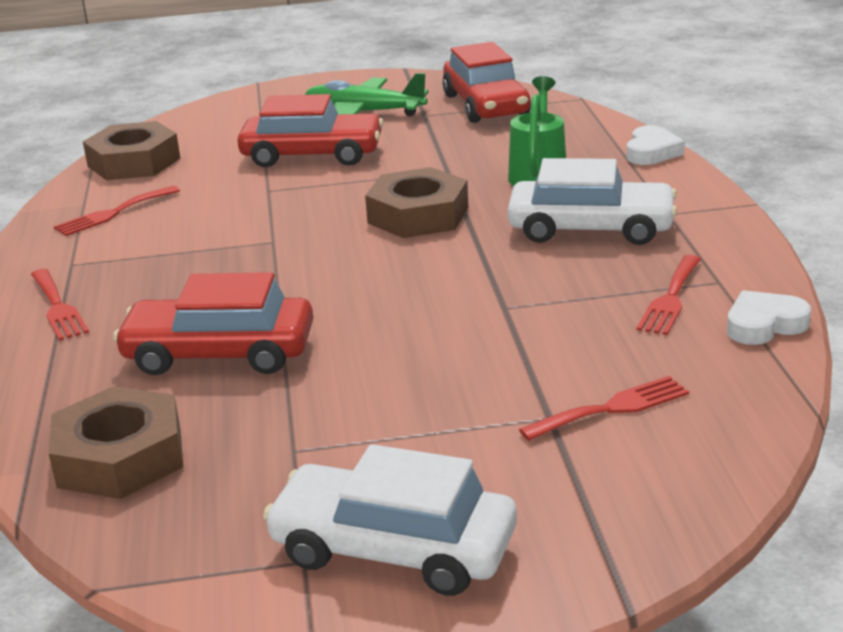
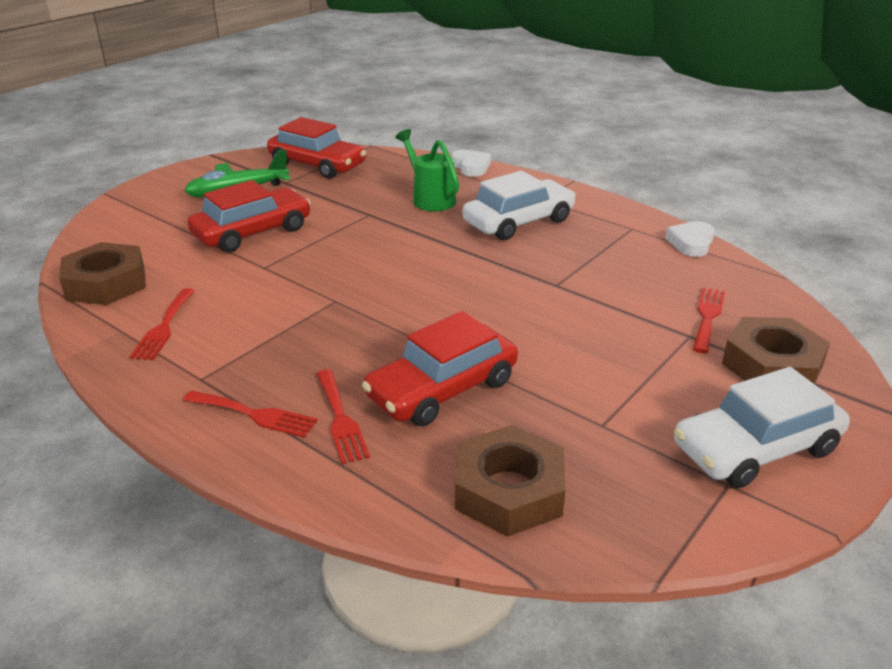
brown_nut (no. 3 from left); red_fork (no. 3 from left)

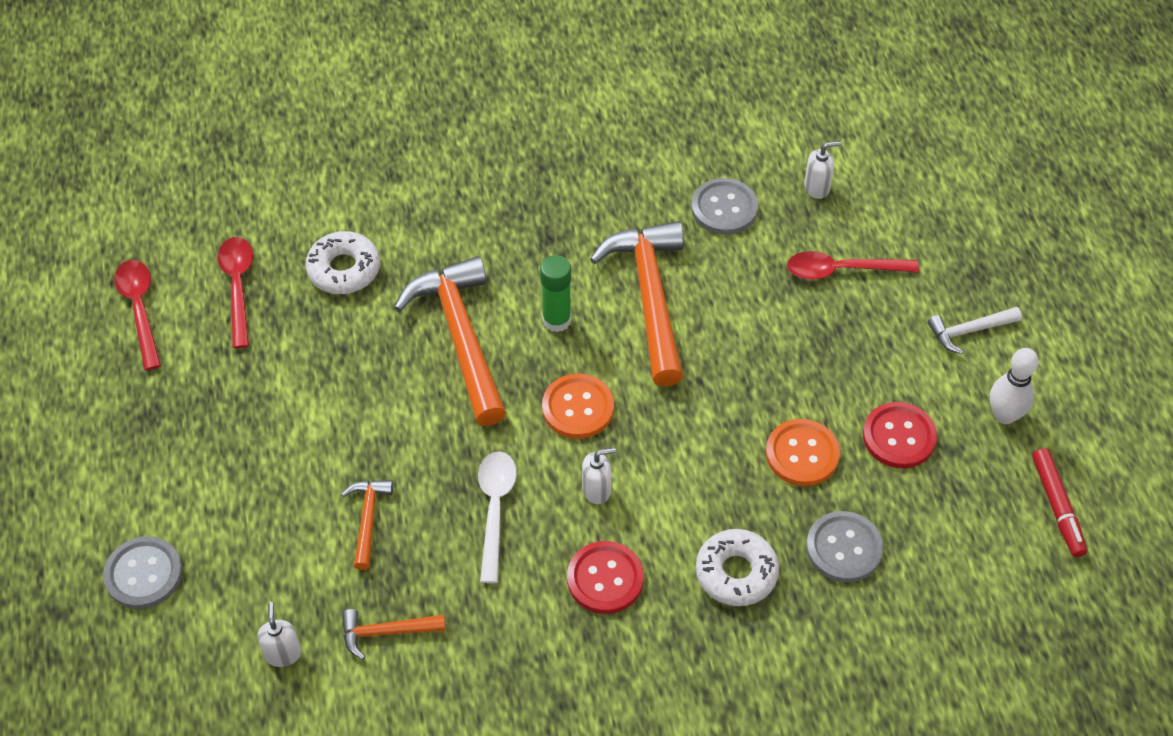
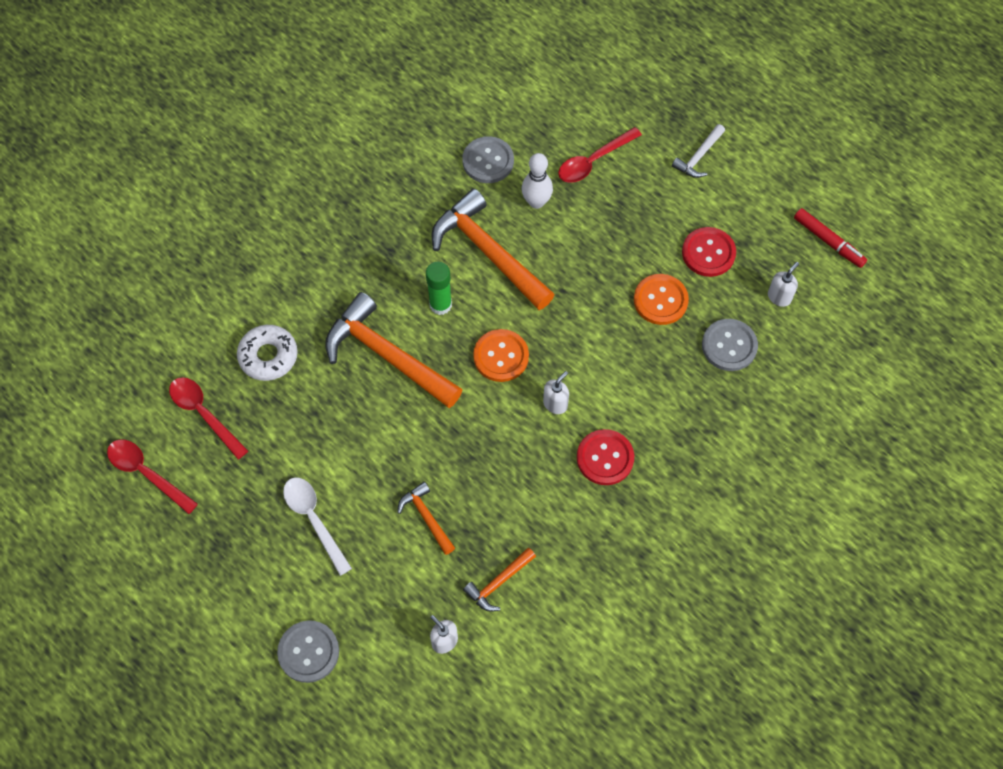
white_spoon; white_donut (no. 2 from left in the first image); white_soap_dispenser (no. 3 from left); white_bowling_pin

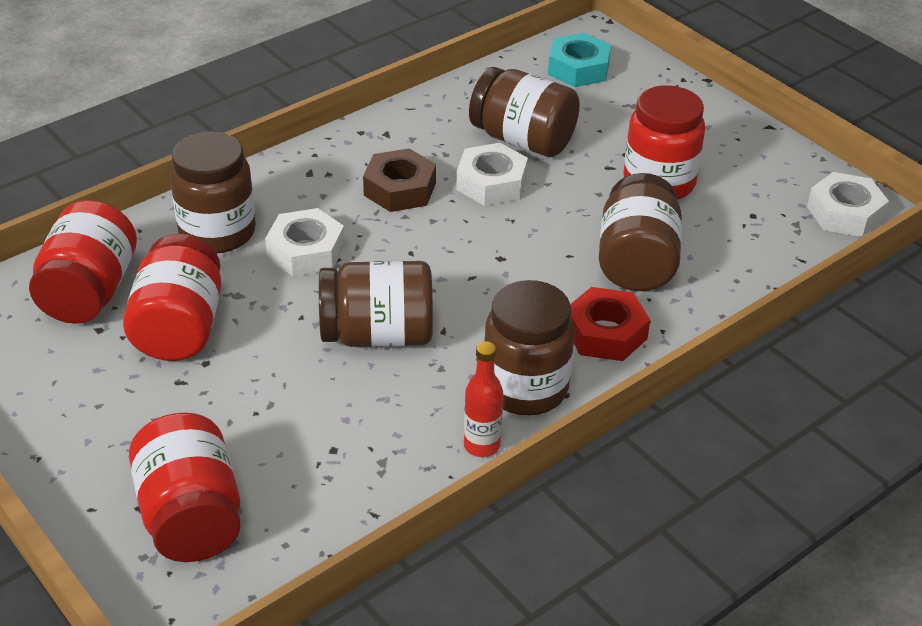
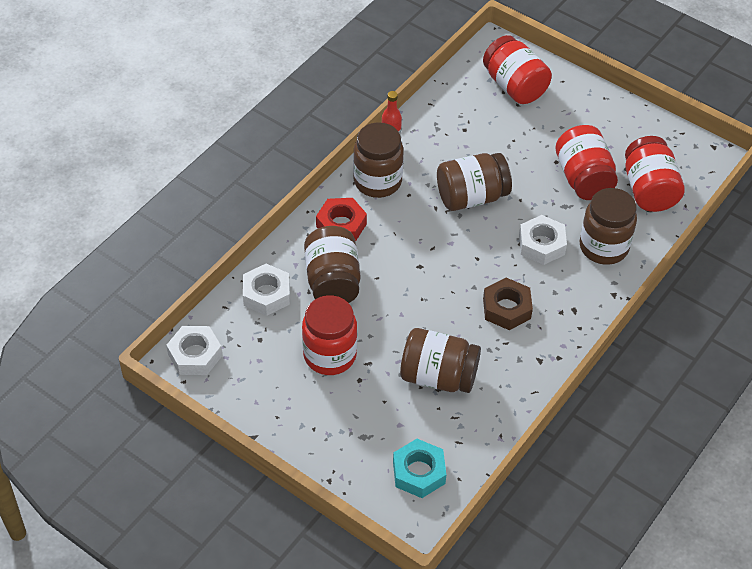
white_nut (no. 2 from left)

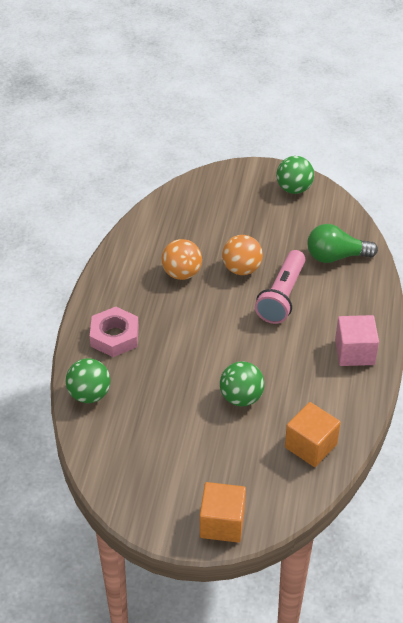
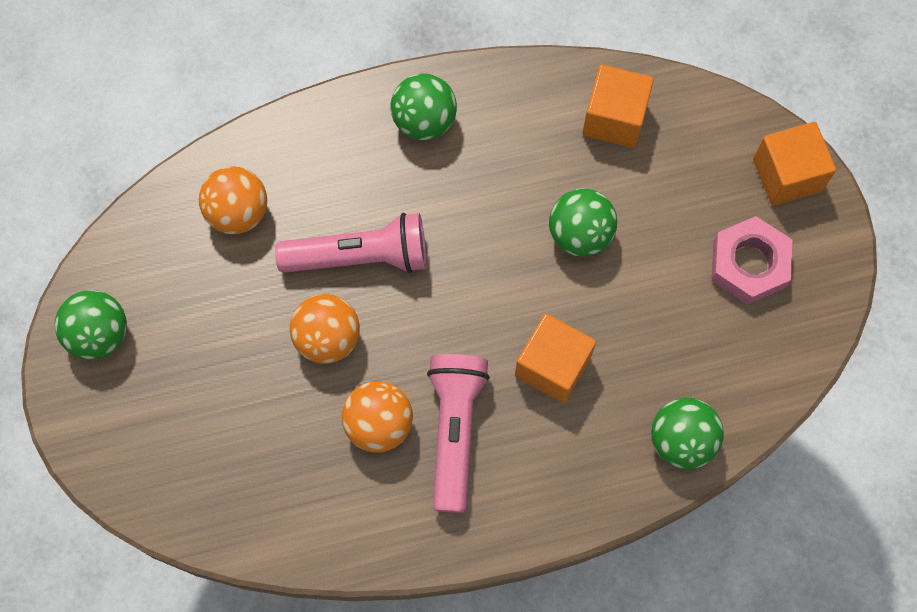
pink_nut; orange_ball (no. 1 from left); green_ball (no. 2 from left); pink_flashlight (no. 2 from left); orange_cube (no. 1 from left)

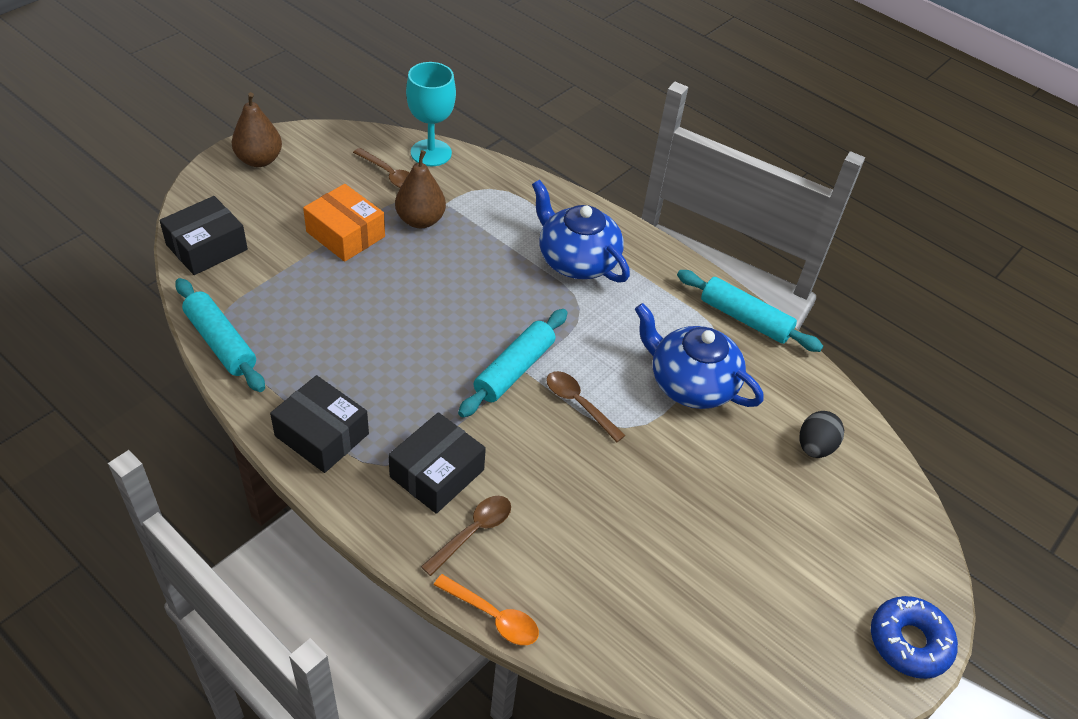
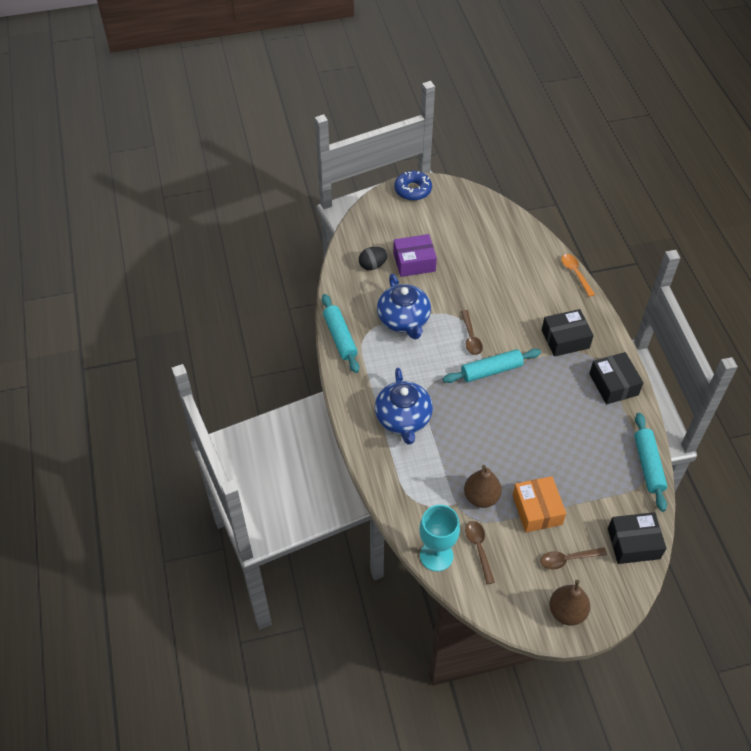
brown_spoon (no. 3 from left); purple_box

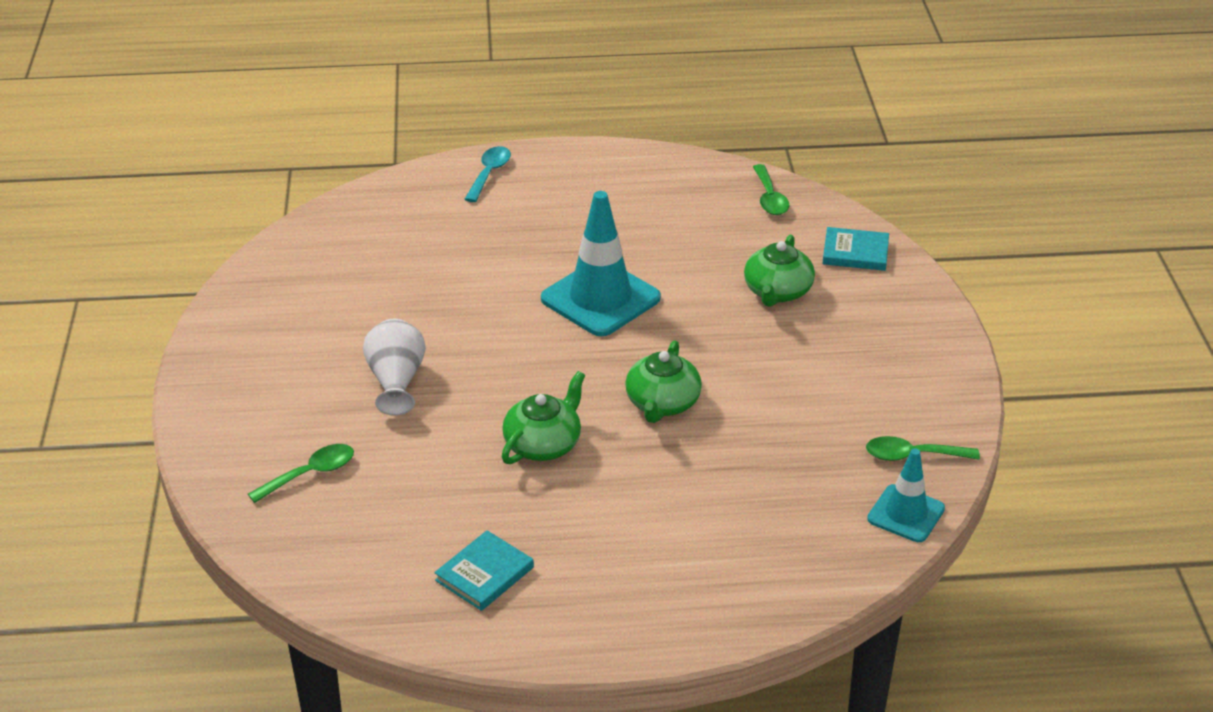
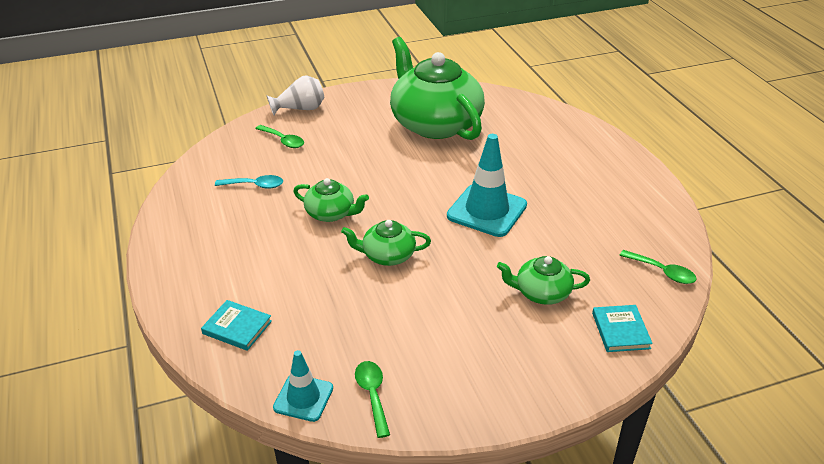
white_vase; turquoise_book (no. 1 from left); turquoise_spoon; green_spoon (no. 3 from left); green_teapot (no. 3 from left)

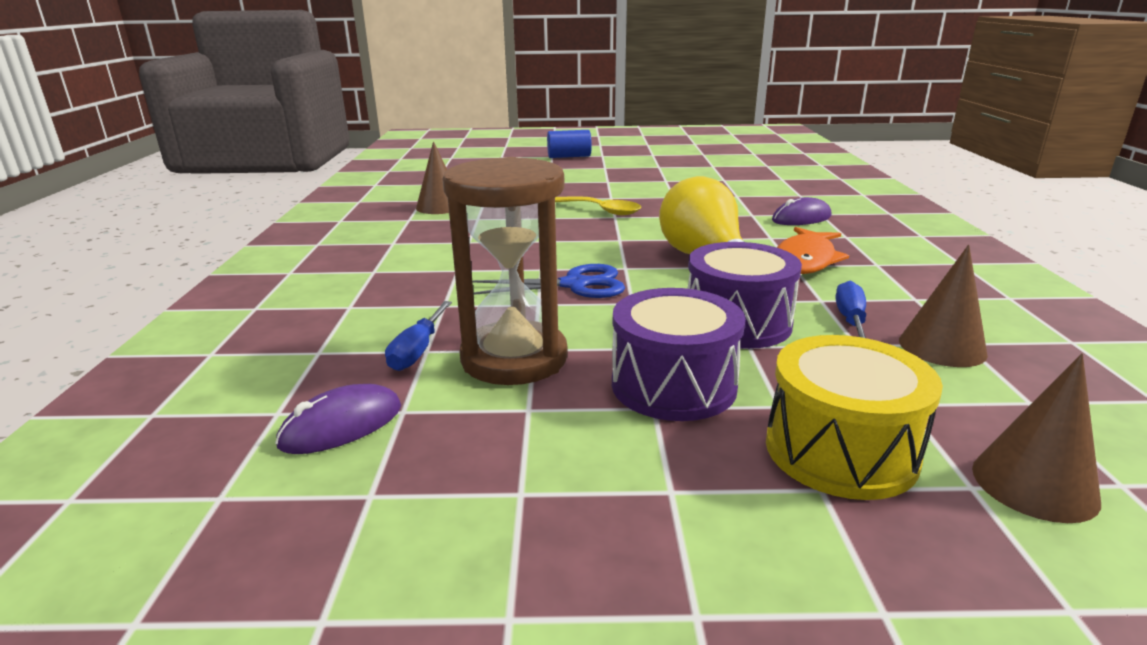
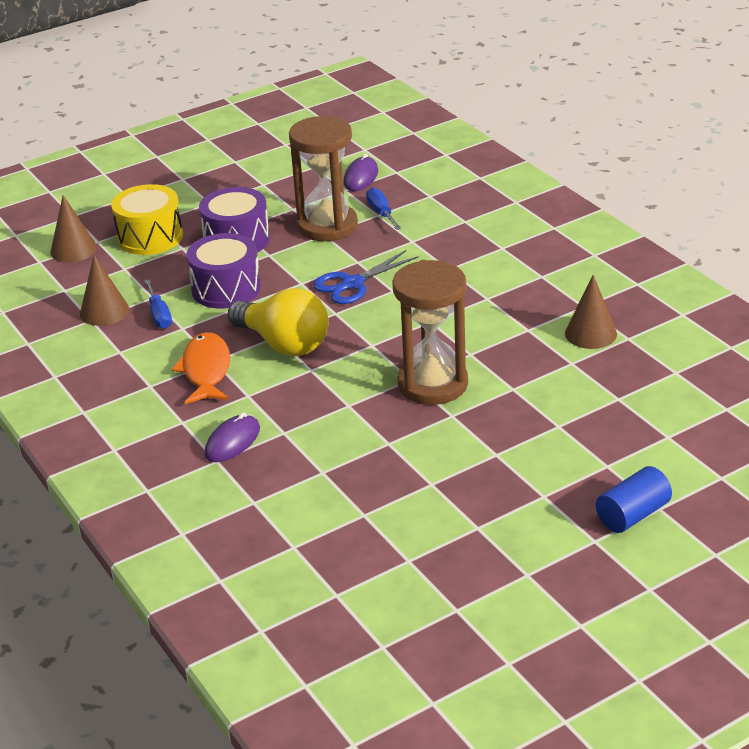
brown_hourglass (no. 2 from left)

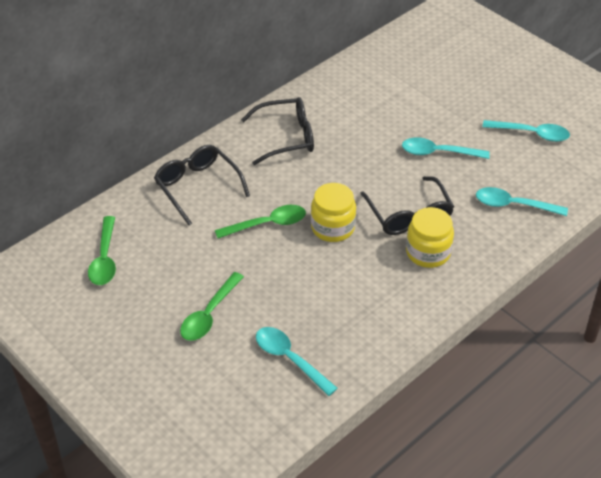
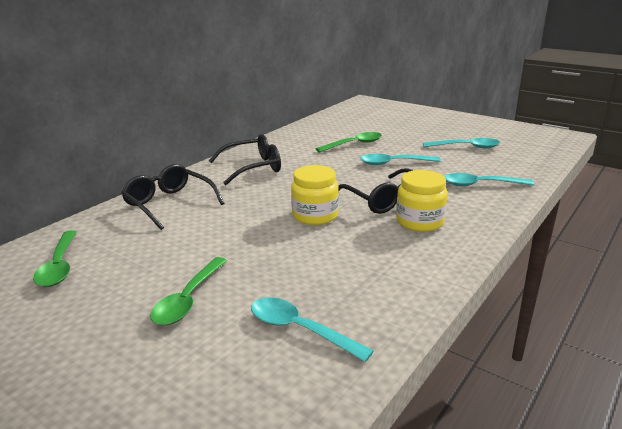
green_spoon (no. 3 from left)

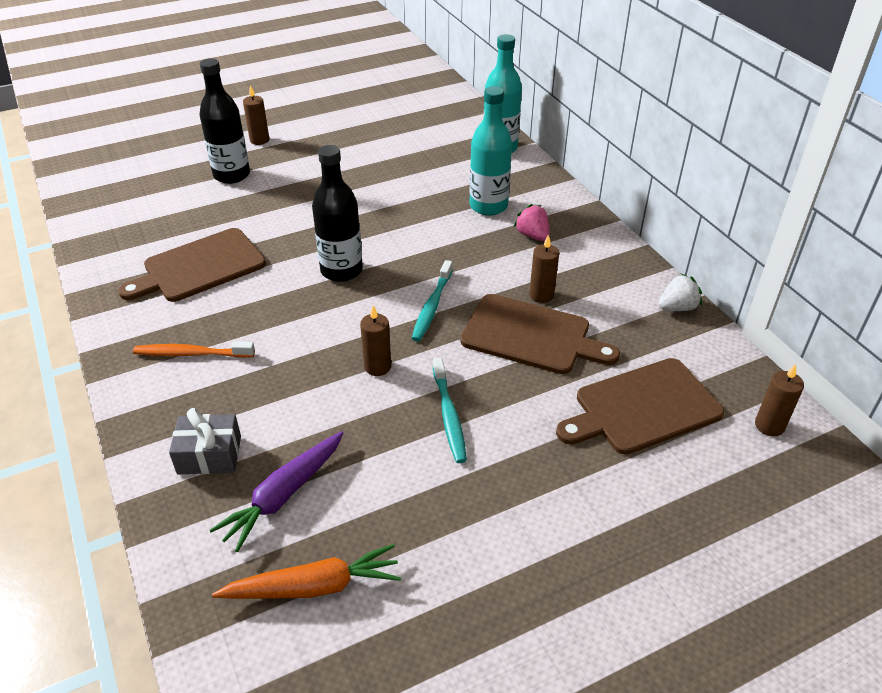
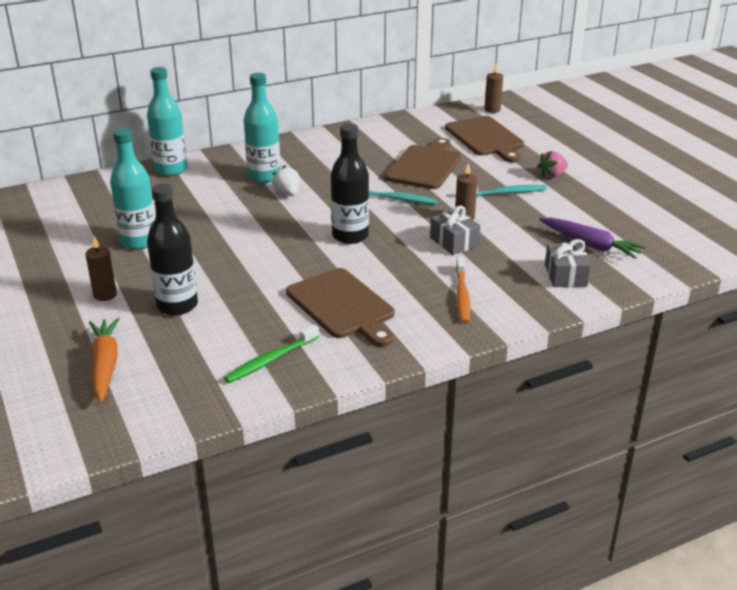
orange_carrot; pink_strawberry; brown_candle (no. 3 from left in the first image); white_strawberry; turquoise_bottle (no. 1 from left); green_toothbrush; grey_gift (no. 1 from left)

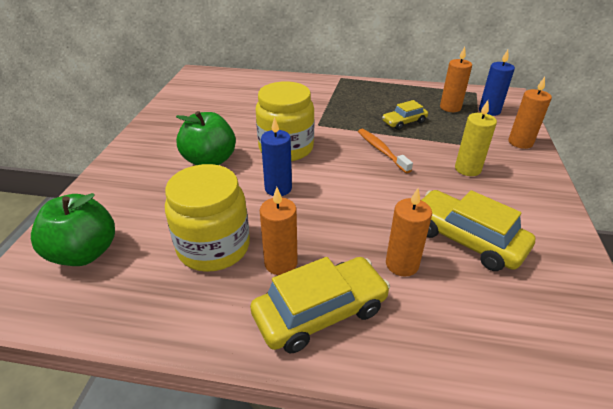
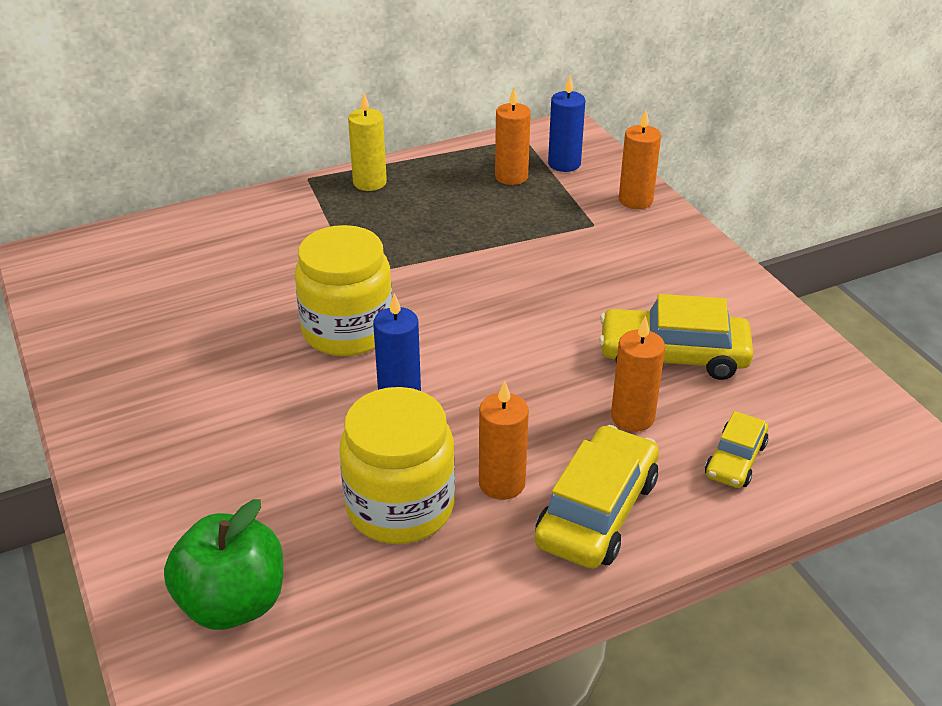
green_apple (no. 2 from left in the first image); orange_toothbrush; yellow_car (no. 3 from left); yellow_candle

